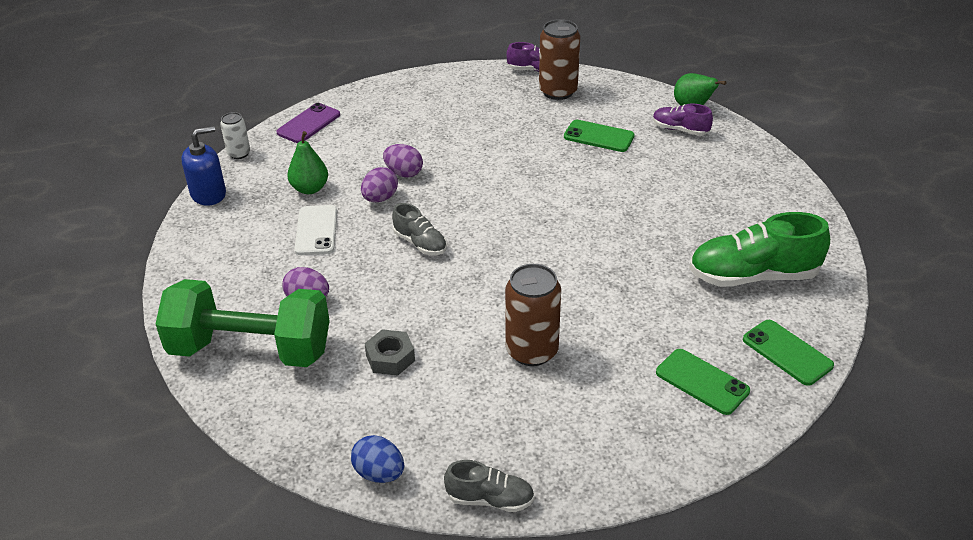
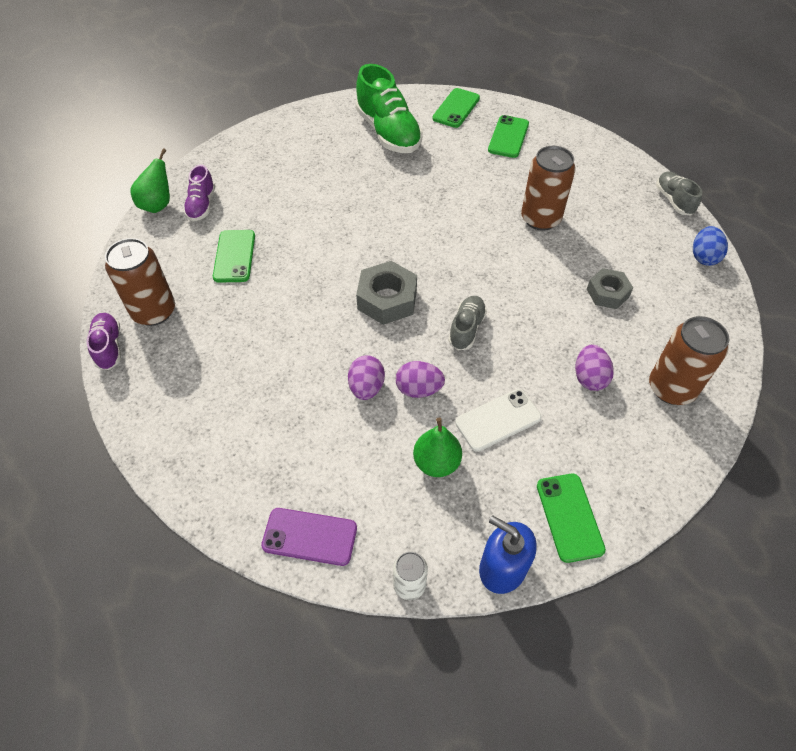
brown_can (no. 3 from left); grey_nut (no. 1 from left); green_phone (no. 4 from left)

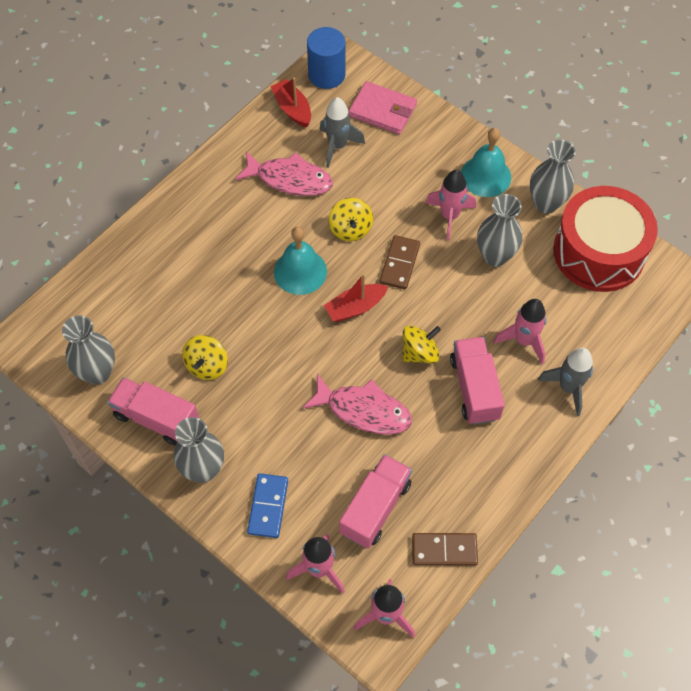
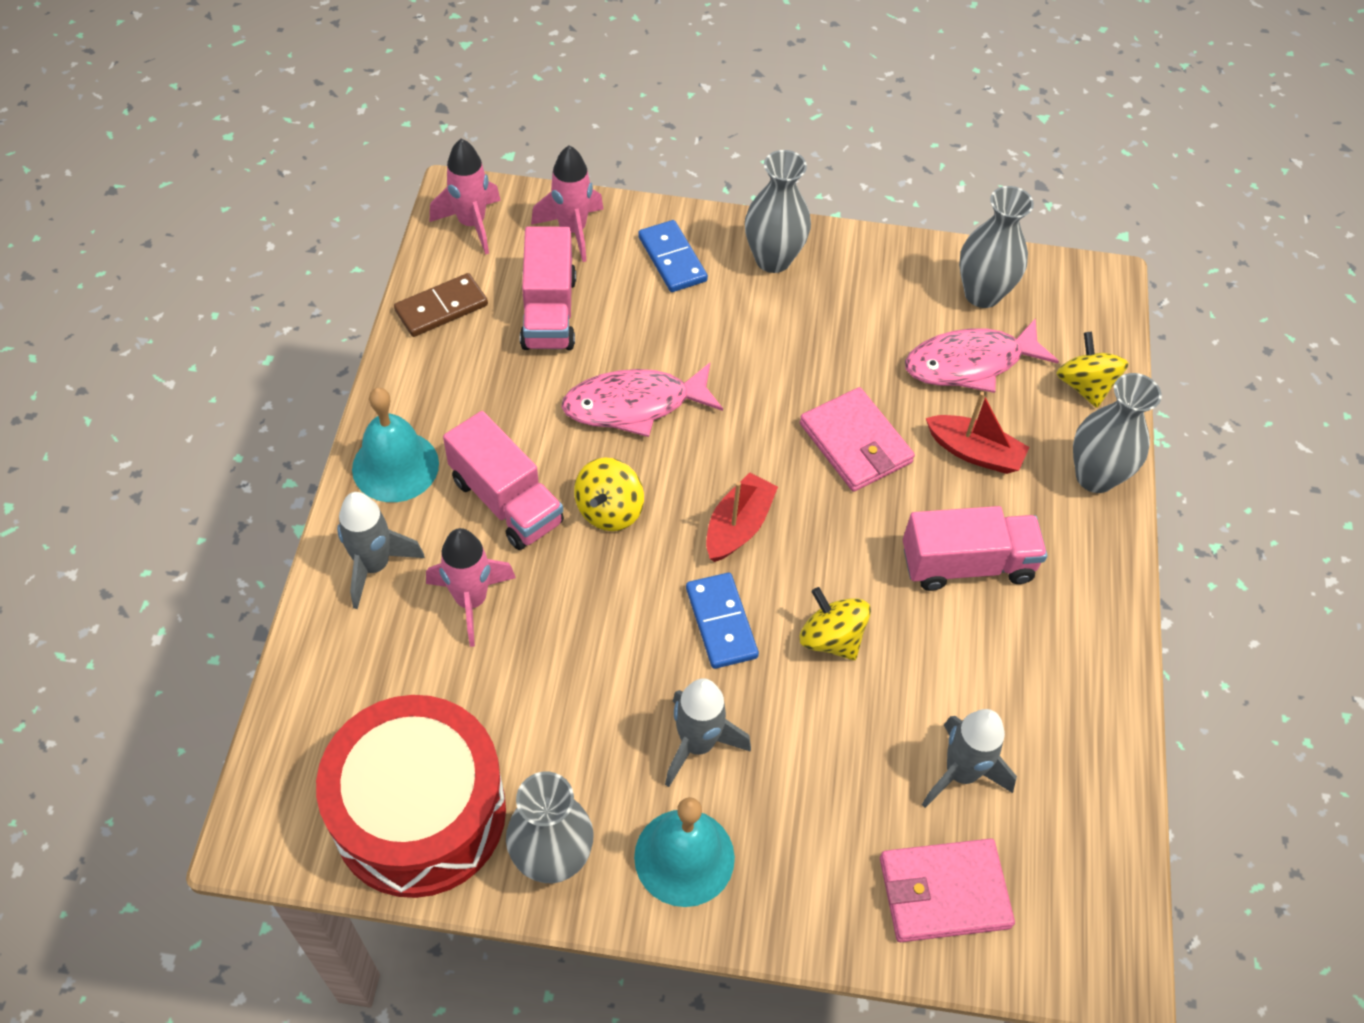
pink_truck (no. 3 from left); yellow_spinning_top (no. 3 from left); pink_fish (no. 2 from left); red_boat (no. 2 from left); turquoise_bell (no. 1 from left); blue_cylinder; blue_domino (no. 2 from left); grey_rocket (no. 2 from left); grey_vase (no. 4 from left); pink_wallet (no. 1 from left)

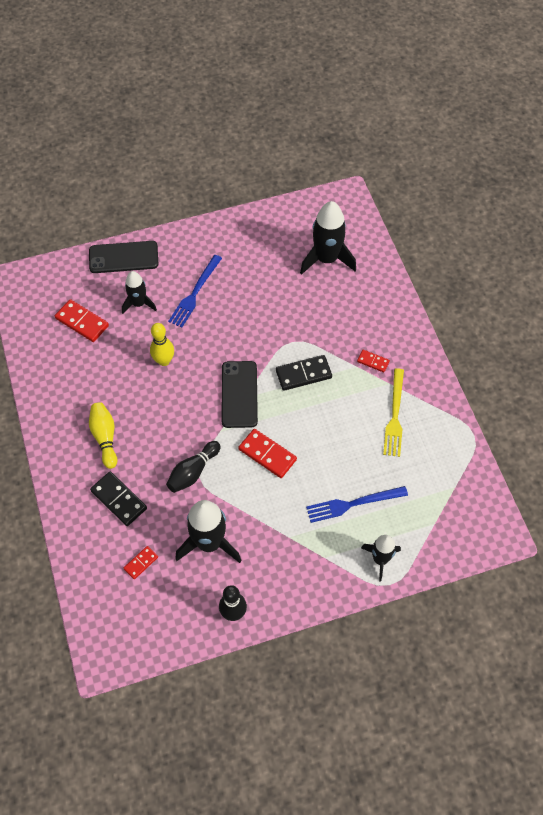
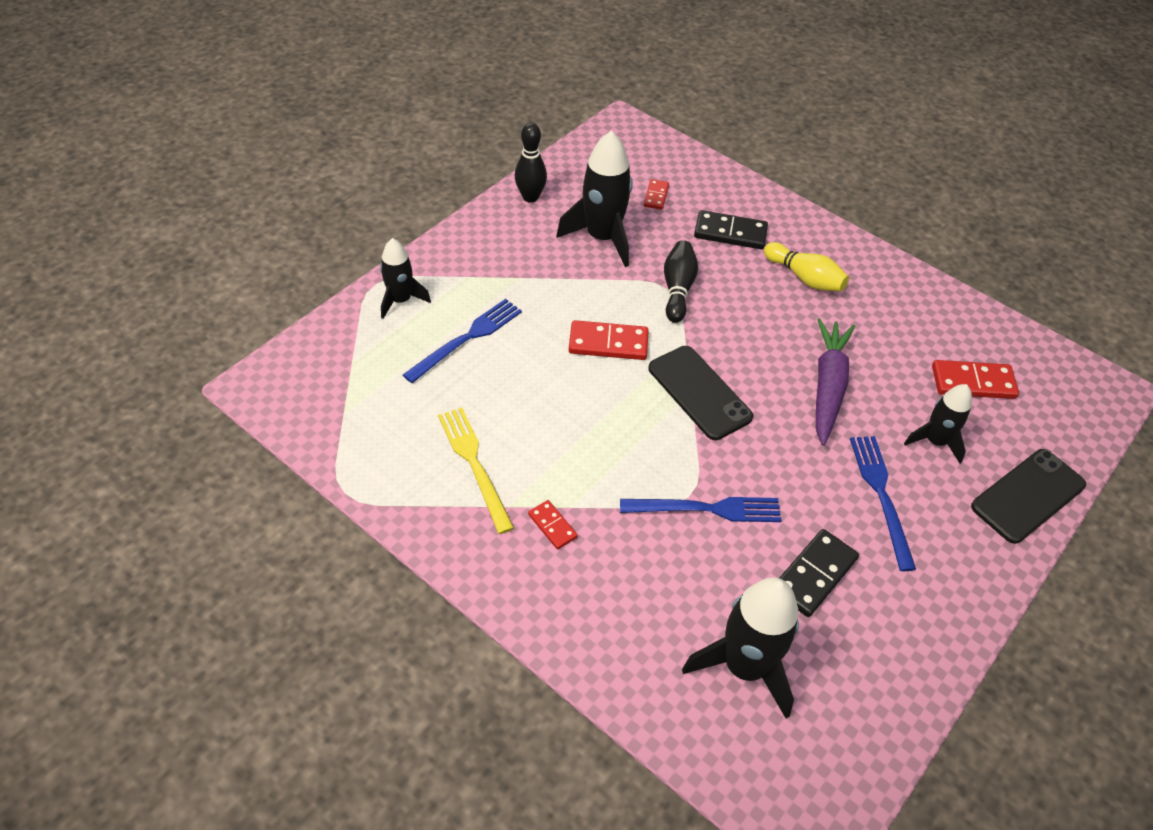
purple_carrot; black_domino (no. 2 from left); red_domino (no. 1 from left); blue_fork (no. 2 from left)

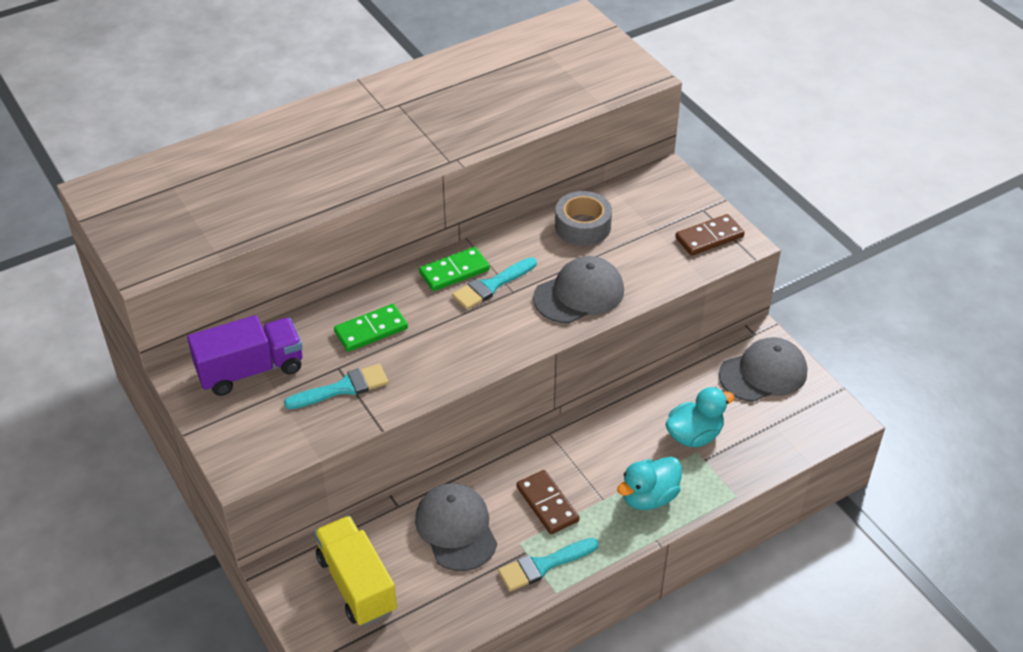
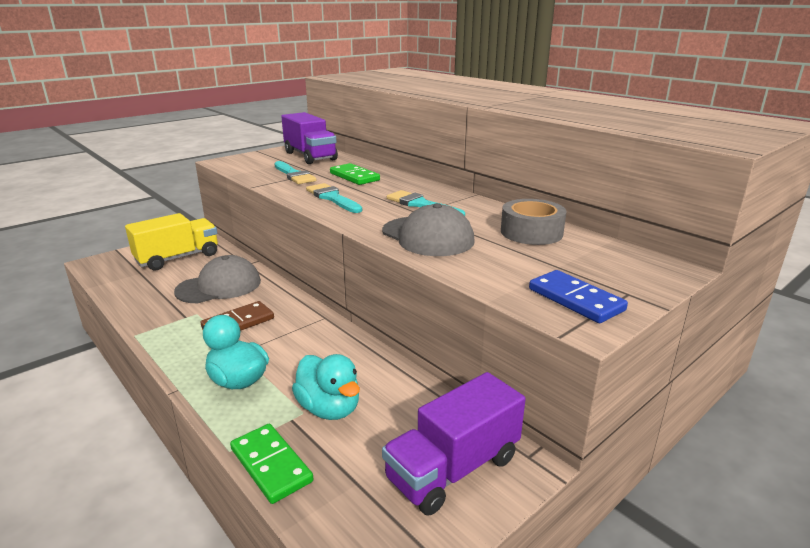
green_domino (no. 1 from left); turquoise_brush (no. 2 from left); blue_domino; purple_truck (no. 2 from left)

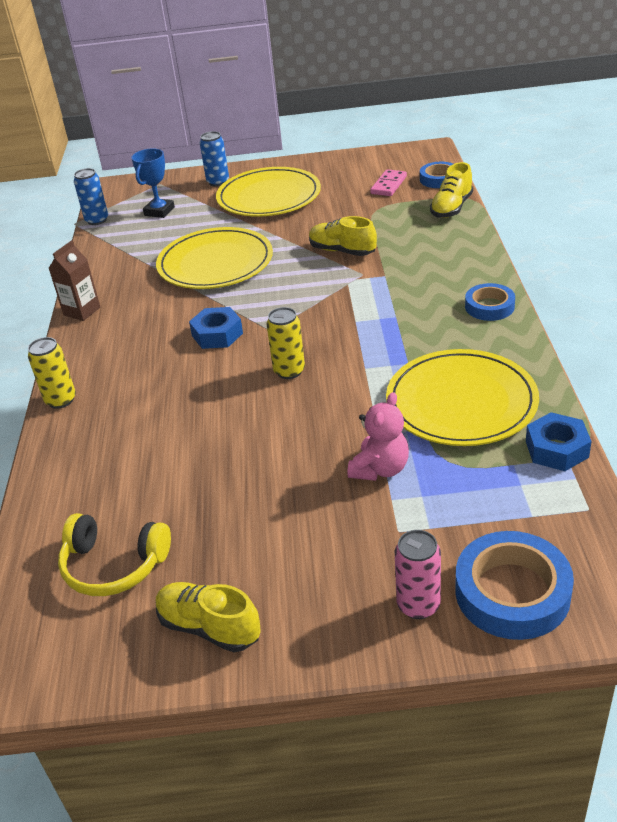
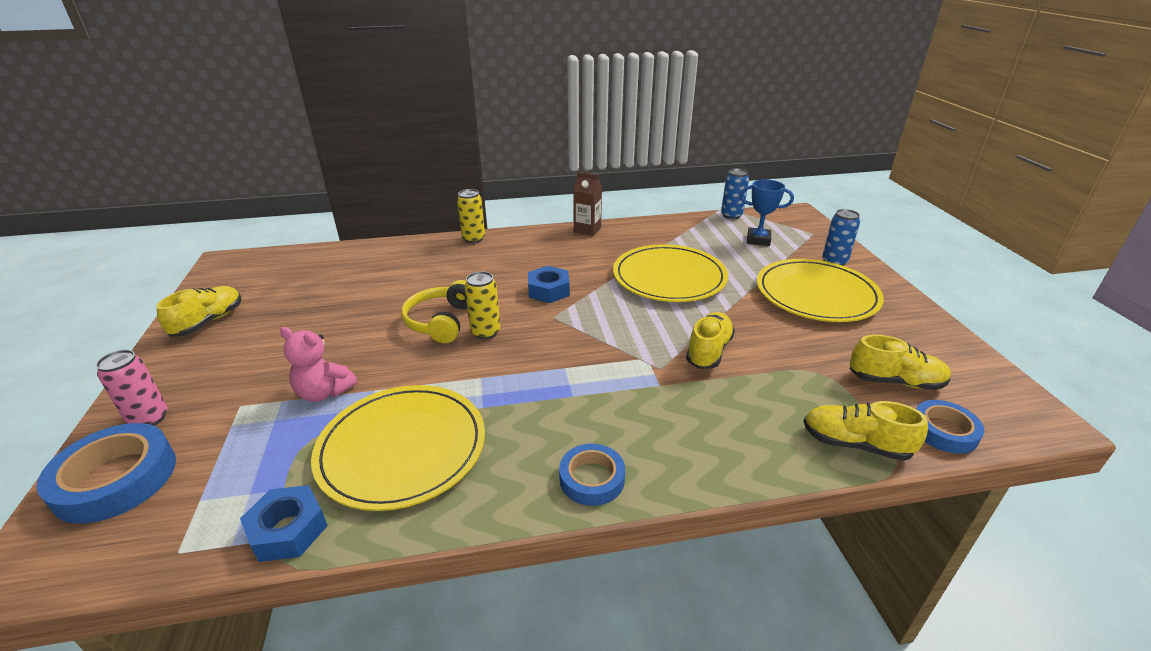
yellow_headphones; yellow_shoe (no. 4 from left)

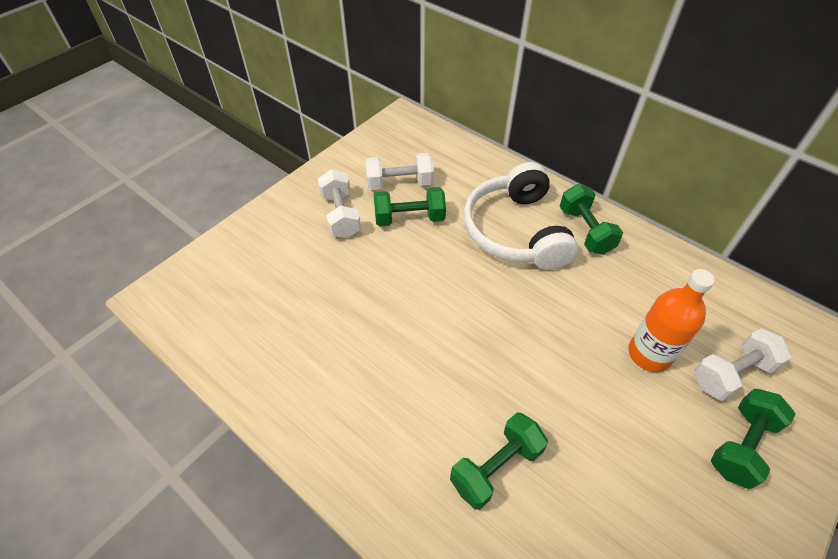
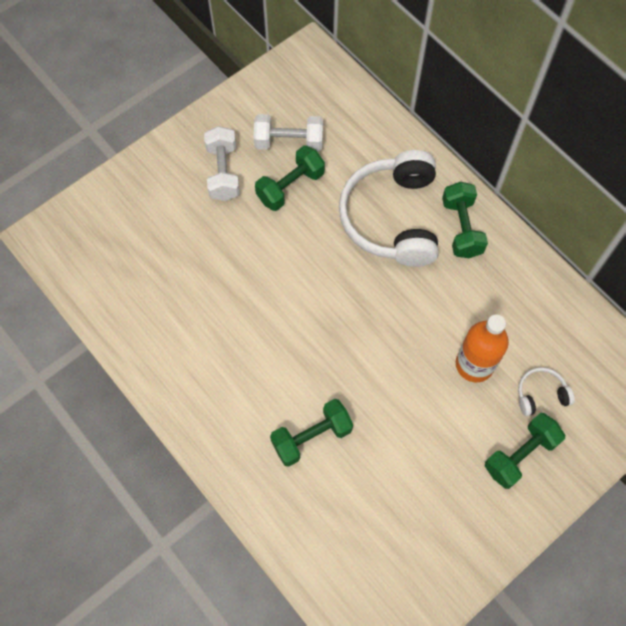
green_dumbbell (no. 1 from left); white_headphones (no. 2 from left)

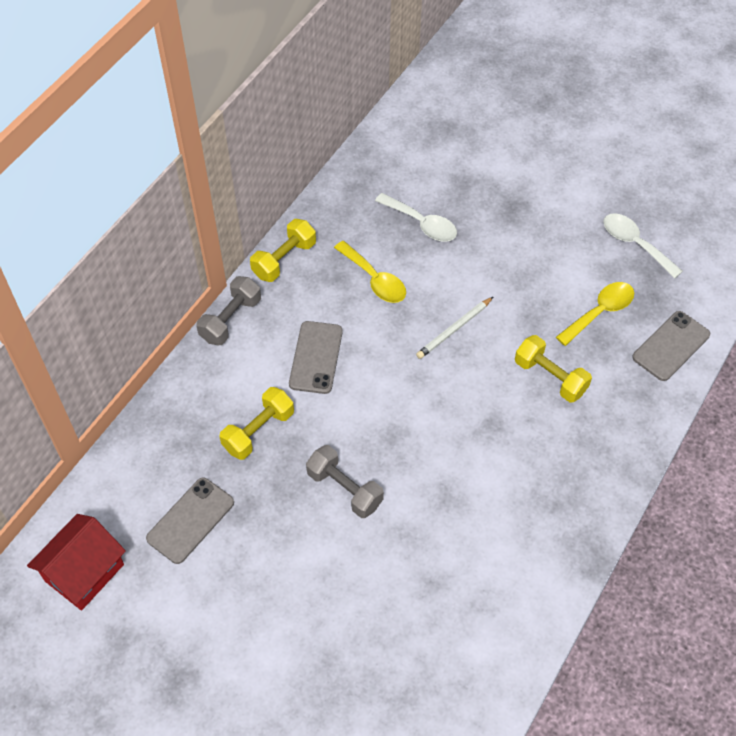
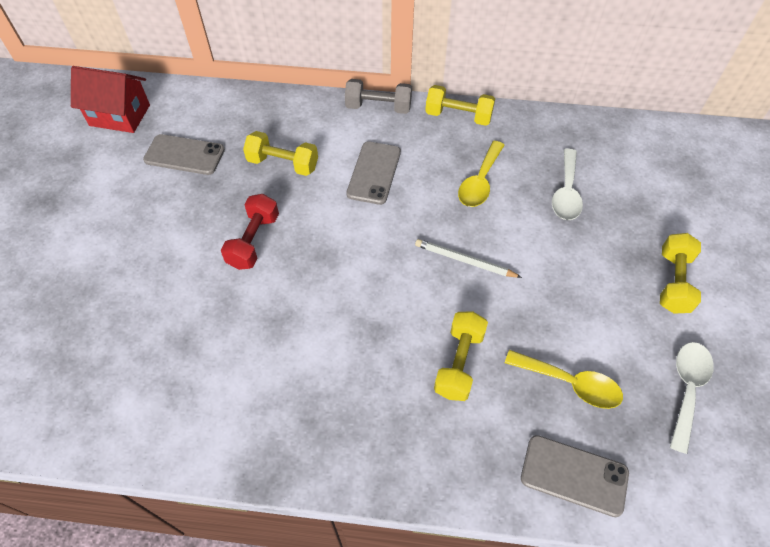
grey_phone (no. 2 from left); red_dumbbell; yellow_dumbbell (no. 4 from left)

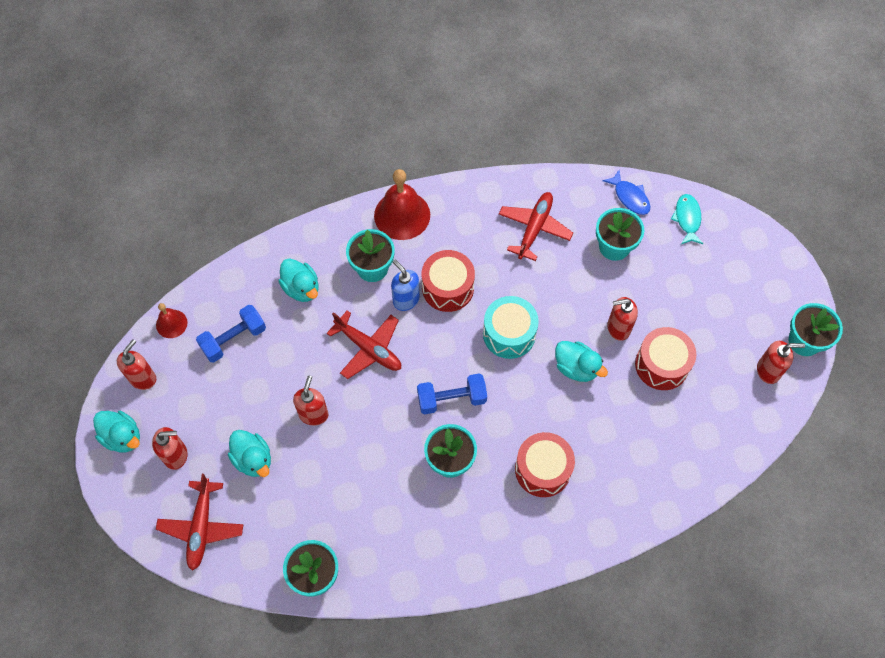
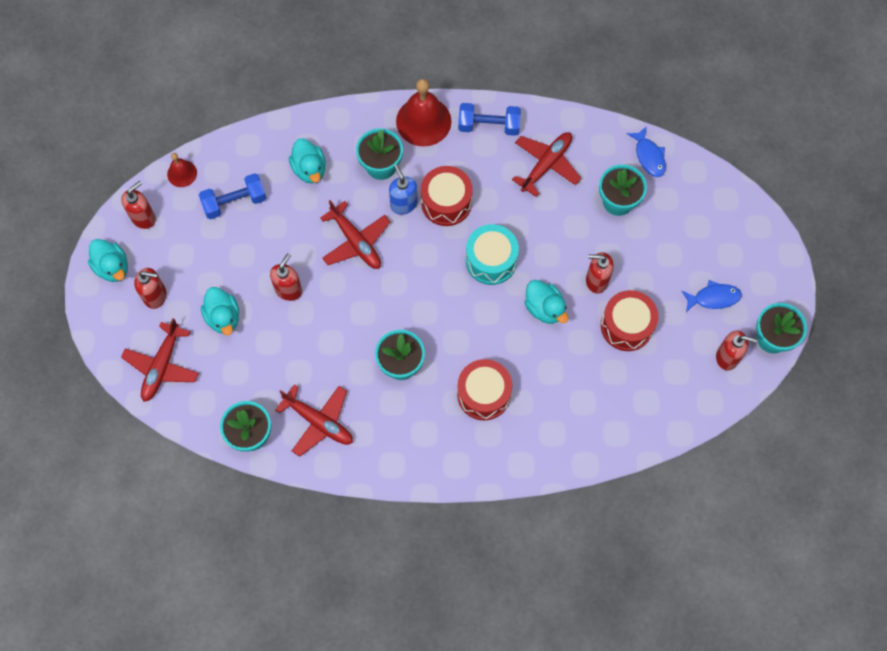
blue_dumbbell (no. 2 from left); turquoise_fish; red_plane (no. 2 from left); blue_fish (no. 2 from left)

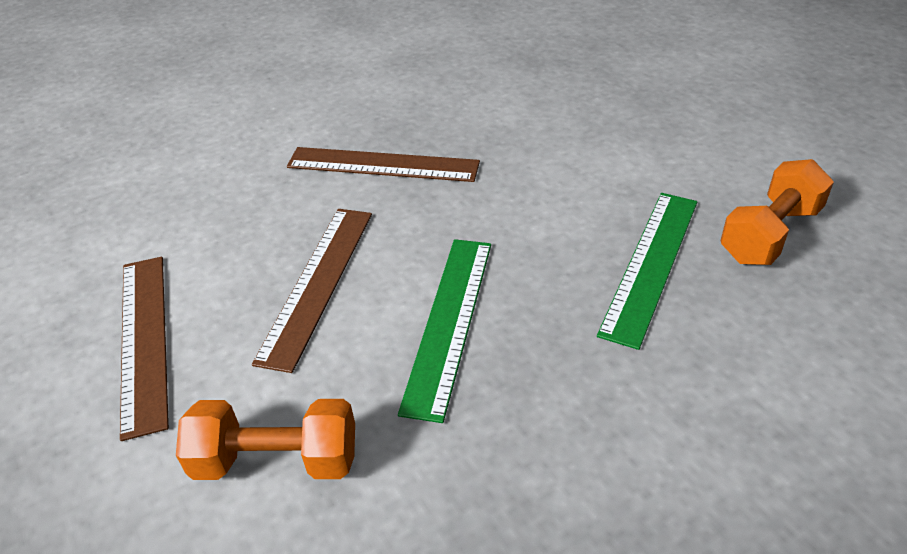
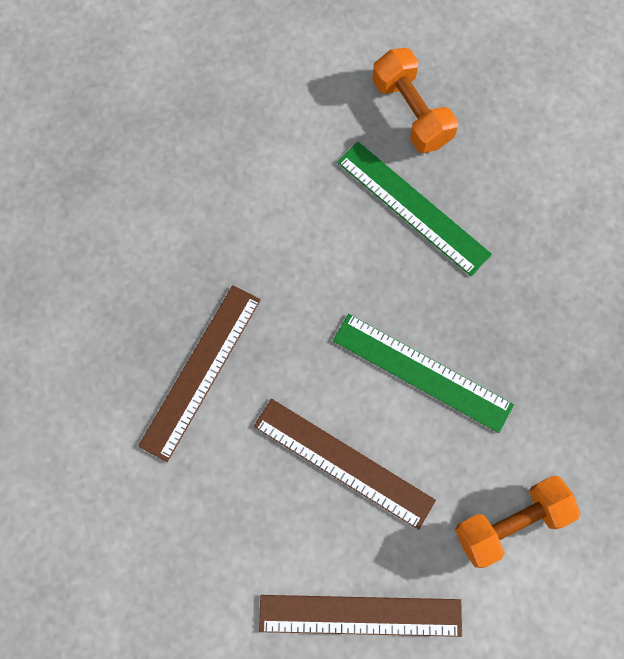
orange_dumbbell (no. 2 from left)

